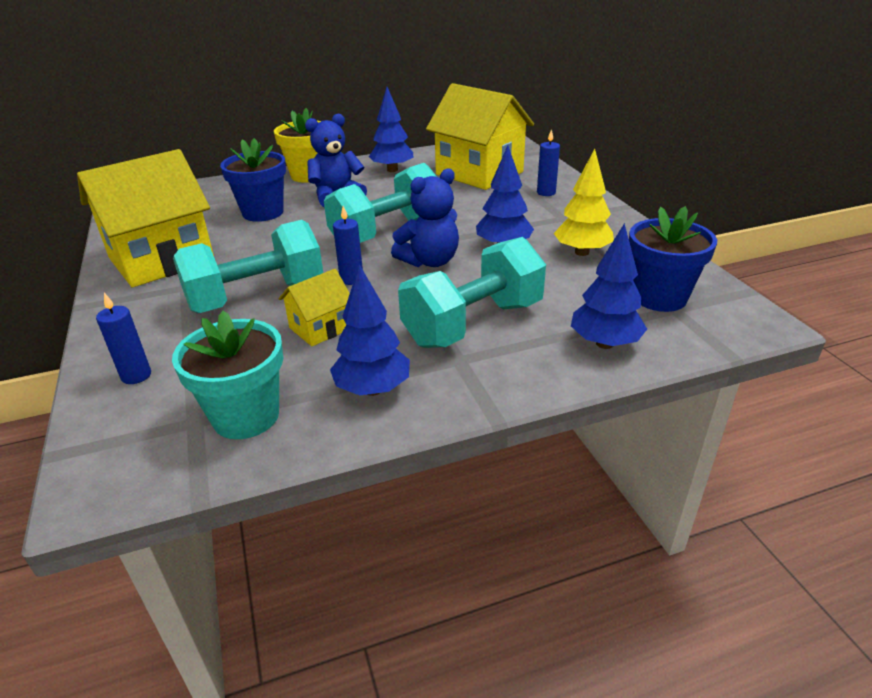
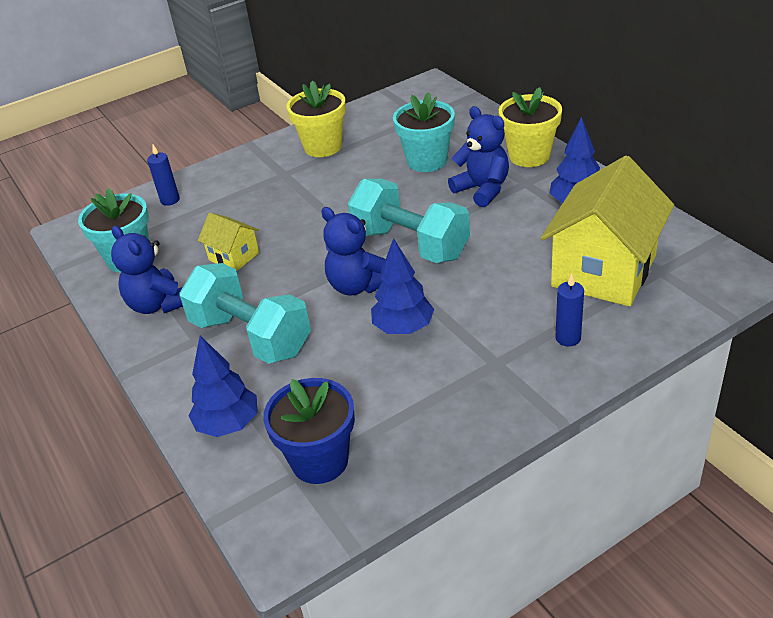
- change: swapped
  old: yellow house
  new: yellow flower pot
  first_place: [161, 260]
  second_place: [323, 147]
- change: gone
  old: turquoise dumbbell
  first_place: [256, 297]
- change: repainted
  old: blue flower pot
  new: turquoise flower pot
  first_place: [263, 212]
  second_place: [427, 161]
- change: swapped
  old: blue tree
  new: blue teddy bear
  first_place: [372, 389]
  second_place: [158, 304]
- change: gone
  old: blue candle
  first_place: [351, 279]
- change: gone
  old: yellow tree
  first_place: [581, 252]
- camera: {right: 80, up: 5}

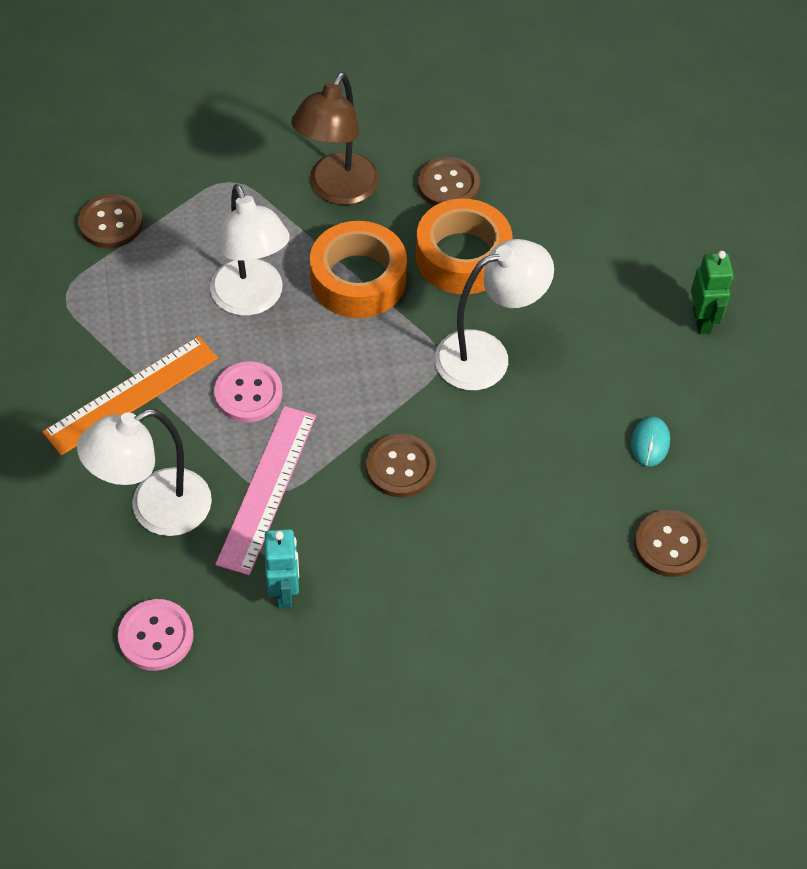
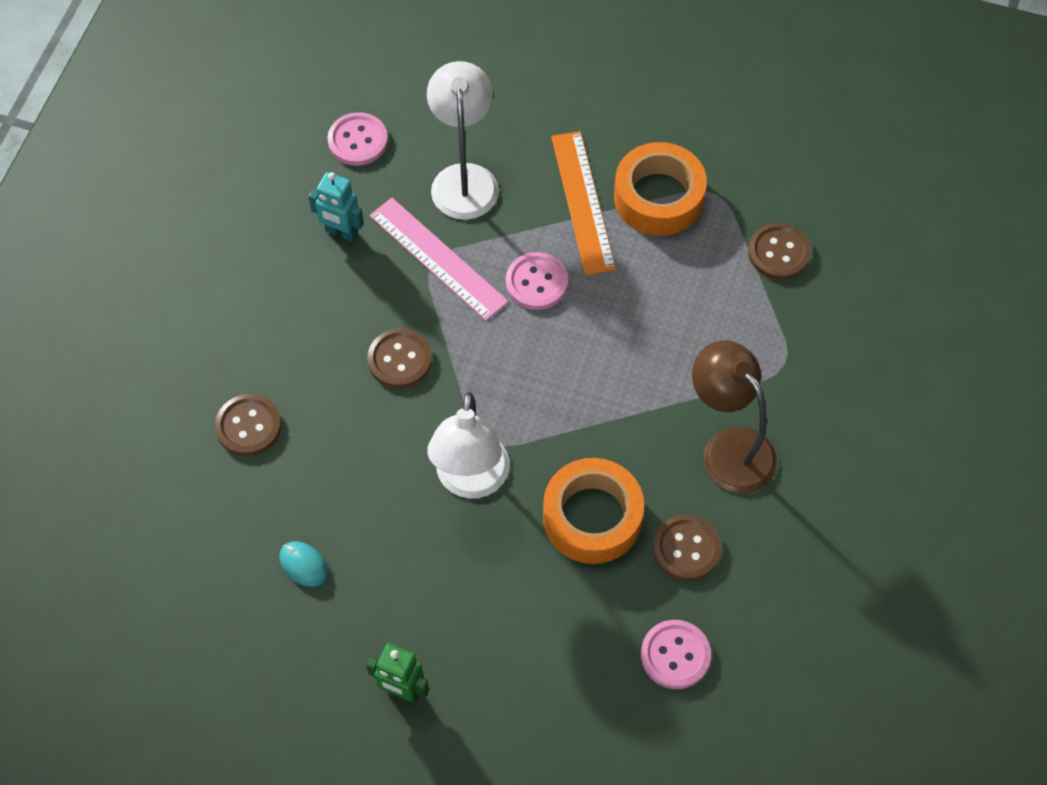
- change: gone
  old: white lamp
  first_place: [252, 300]
- change: shifted
  old: orange tape
  first_place: [358, 279]
  second_place: [658, 197]
- change: shifted
  old: brown button
  first_place: [669, 545]
  second_place: [248, 426]
- change: new
  new: pink button
  second_place: [675, 655]
- camera: {right: 120, up: 5}

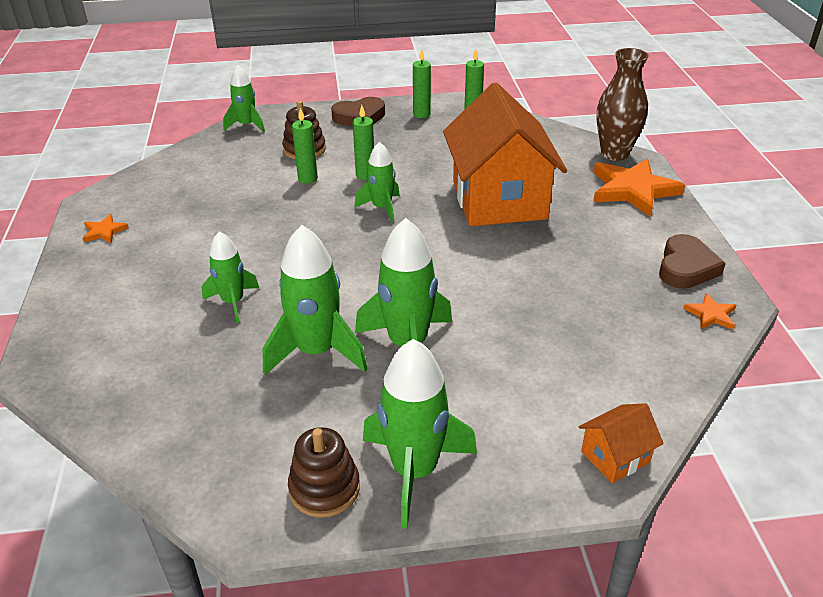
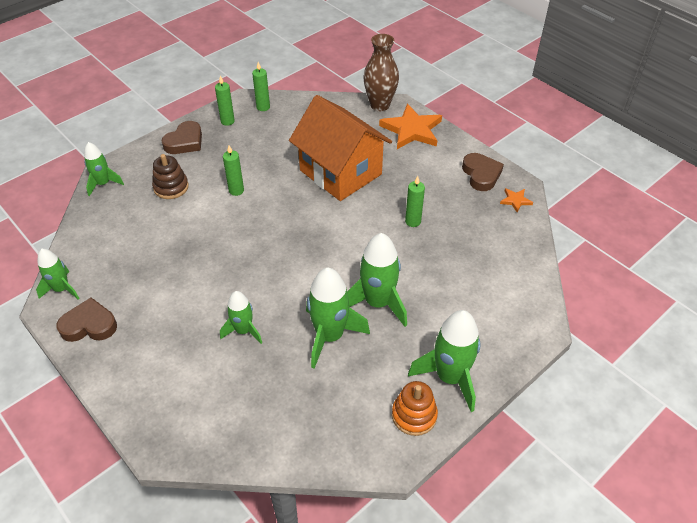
- change: swapped
  old: orange star
  new: brown heart
  first_place: [104, 231]
  second_place: [89, 325]
- change: repainted
  old: brown stacking toy
  new: orange stacking toy
  first_place: [324, 488]
  second_place: [414, 415]
- change: shifted
  old: green candle
  first_place: [307, 179]
  second_place: [413, 221]
- change: shifted
  old: green rocket
  first_place: [382, 208]
  second_place: [62, 289]
- change: gone
  old: orange house
  first_place: [615, 457]
- camera: {right: -35, up: 10}

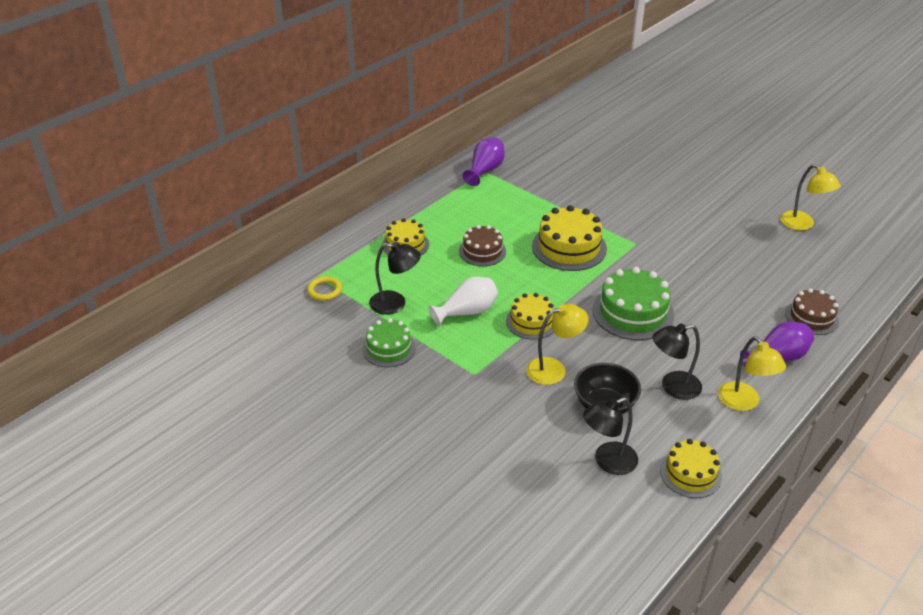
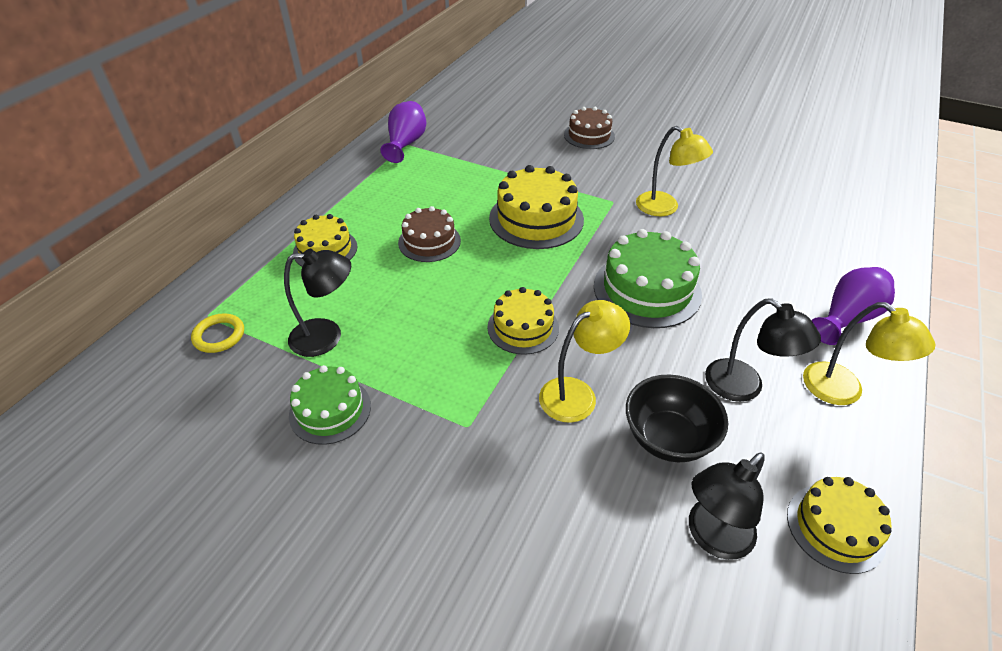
- change: gone
  old: white vase
  first_place: [467, 312]
- change: rotated
  old: black lamp
  first_place: [673, 387]
  second_place: [744, 387]
  degrees: -105
- change: shifted
  old: yellow lamp
  first_place: [802, 224]
  second_place: [665, 208]
- change: shifted
  old: brown cake
  first_place: [811, 317]
  second_place: [589, 135]
- camera: {right: -15, up: 5}

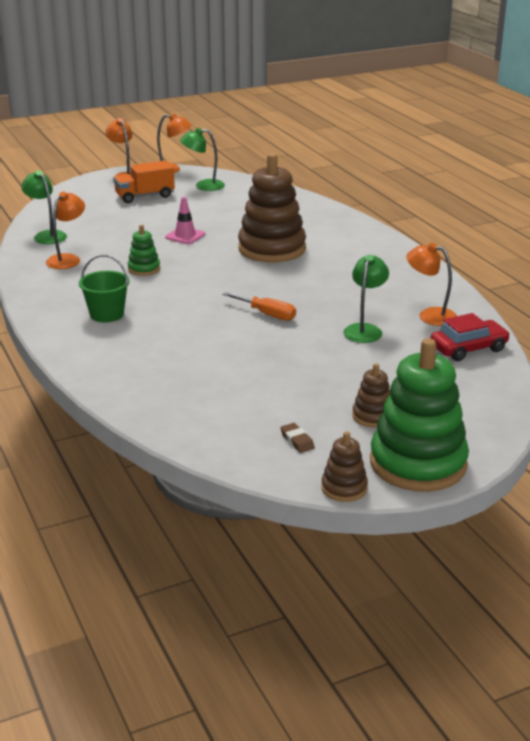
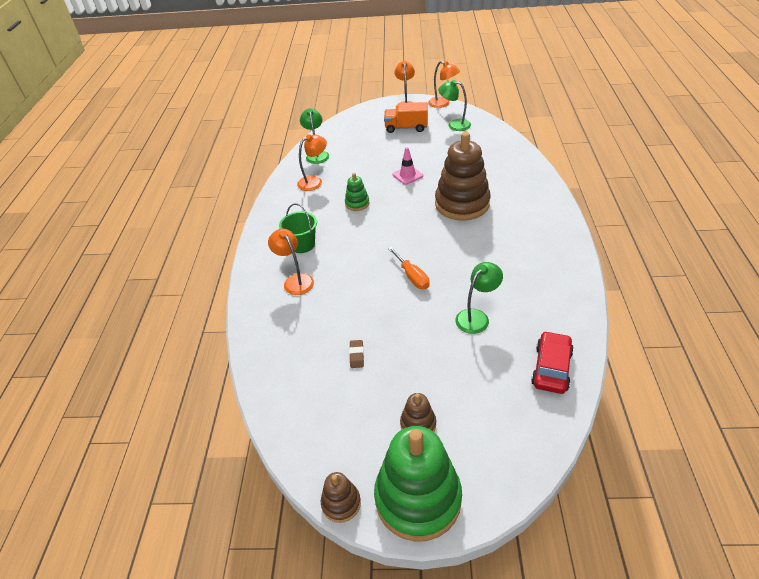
- change: shifted
  old: brown eraser
  first_place: [297, 441]
  second_place: [356, 355]
- change: shifted
  old: orange lamp
  first_place: [430, 315]
  second_place: [295, 280]
- change: rotated
  old: red car
  first_place: [468, 348]
  second_place: [551, 368]
  degrees: -75
- camera: {right: 30, up: 15}

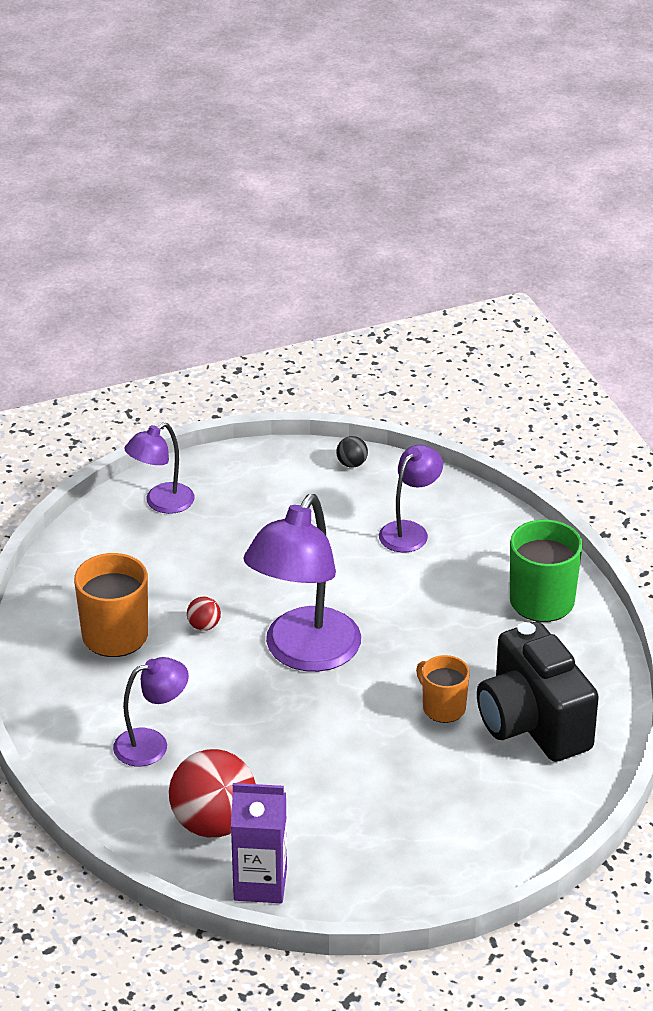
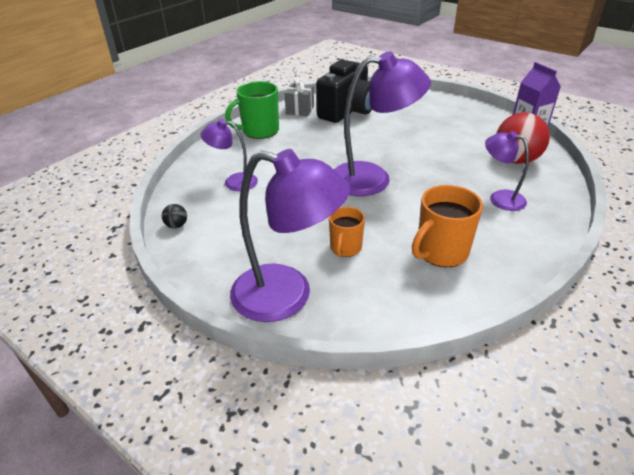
- change: scaled
  old: purple lamp
  first_place: [161, 503]
  second_place: [287, 296]
  factor: 1.85
- change: gone
  old: red ball
  first_place: [204, 626]
- change: shifted
  old: orange mug
  first_place: [443, 707]
  second_place: [345, 248]
- change: new
  new: grey gift
  second_place: [300, 110]
- camera: {right: -120, up: 0}

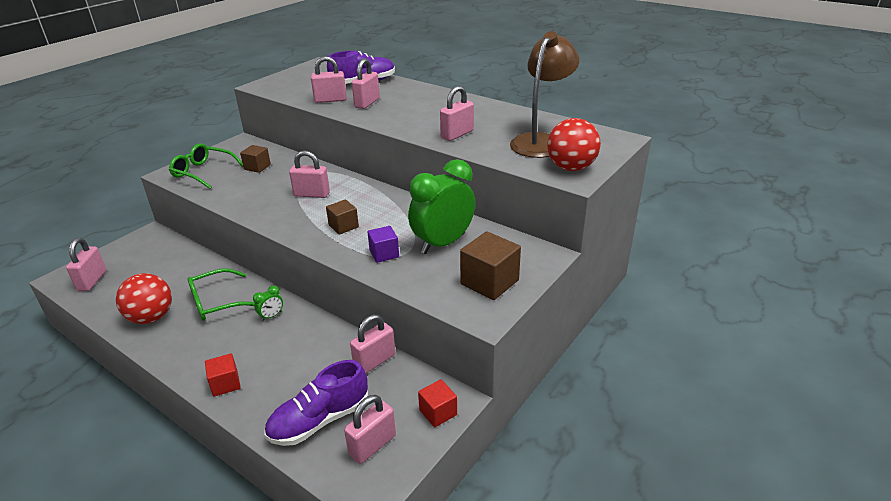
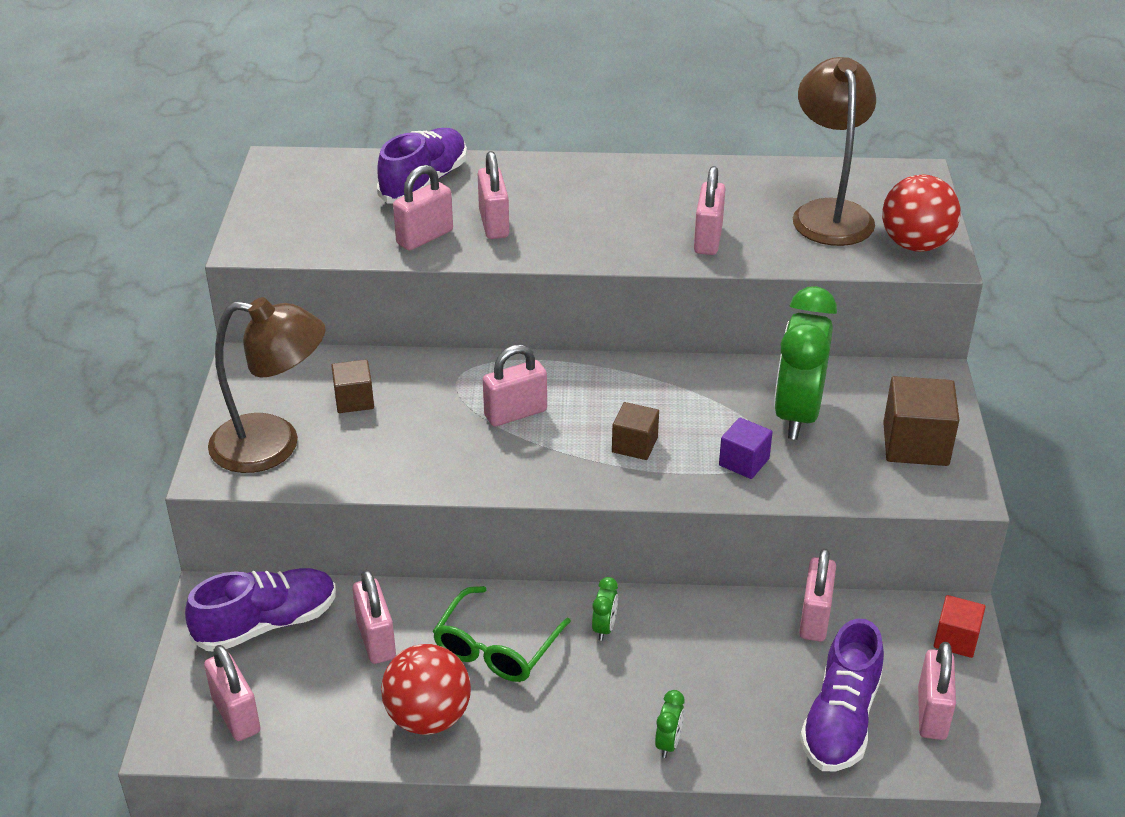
- change: swapped
  old: green glasses
  new: brown lamp
  first_place: [203, 172]
  second_place: [273, 445]
- change: swapped
  old: red cube
  new: green clock
  first_place: [225, 384]
  second_place: [668, 743]
- change: new
  new: purple shoe
  second_place: [266, 624]
- change: new
  new: pink padlock
  second_place: [376, 639]
- camera: {right: -35, up: 5}

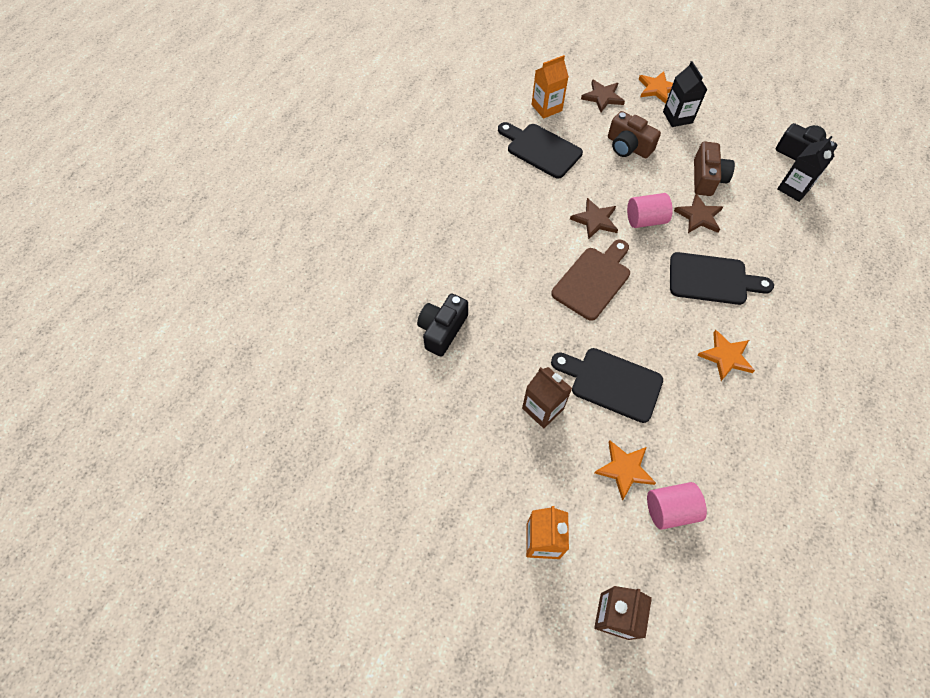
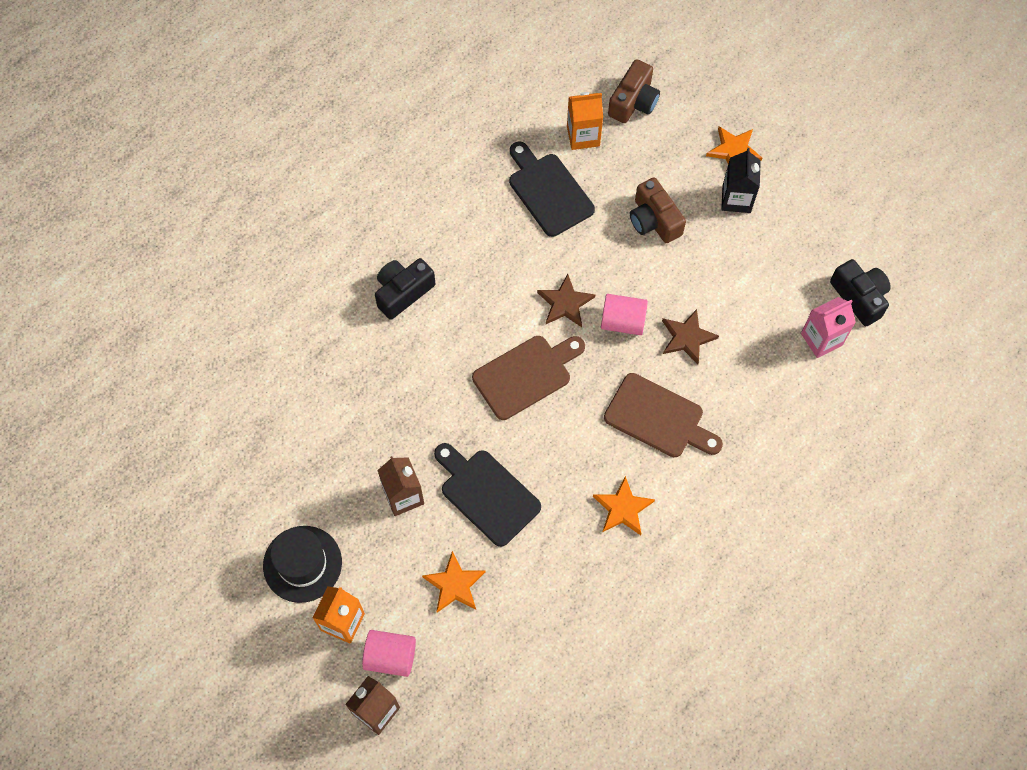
- change: shifted
  old: black camera
  first_place: [442, 330]
  second_place: [403, 292]
- change: gone
  old: brown star
  first_place: [602, 97]
- change: shifted
  old: pink cylinder
  first_place: [670, 509]
  second_place: [390, 657]
- change: repainted
  old: black cutting board
  new: brown cutting board
  first_place: [712, 279]
  second_place: [658, 418]
- change: shifted
  old: brown camera
  first_place: [706, 178]
  second_place: [633, 102]
- change: repainted
  old: black carton
  new: pink carton
  first_place: [793, 188]
  second_place: [821, 339]
- change: new
  new: black hat
  second_place: [302, 564]
- camera: {right: 20, up: 5}

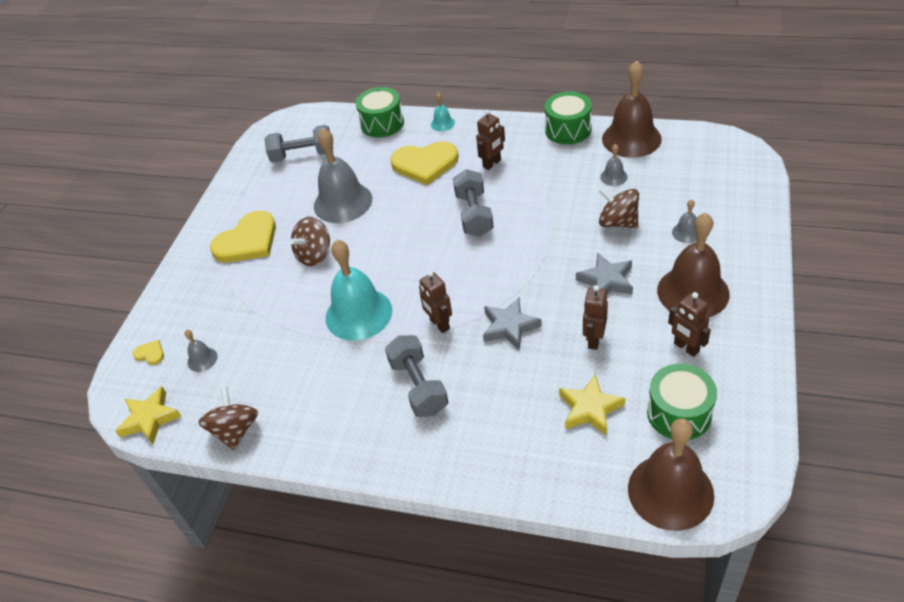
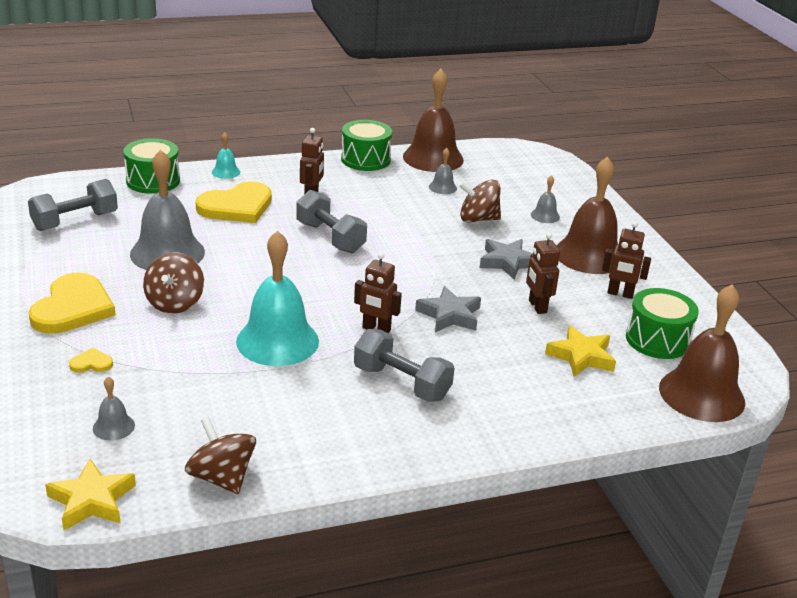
- change: shifted
  old: yellow heart
  first_place: [150, 353]
  second_place: [91, 363]
- camera: {right: -40, up: -15}

